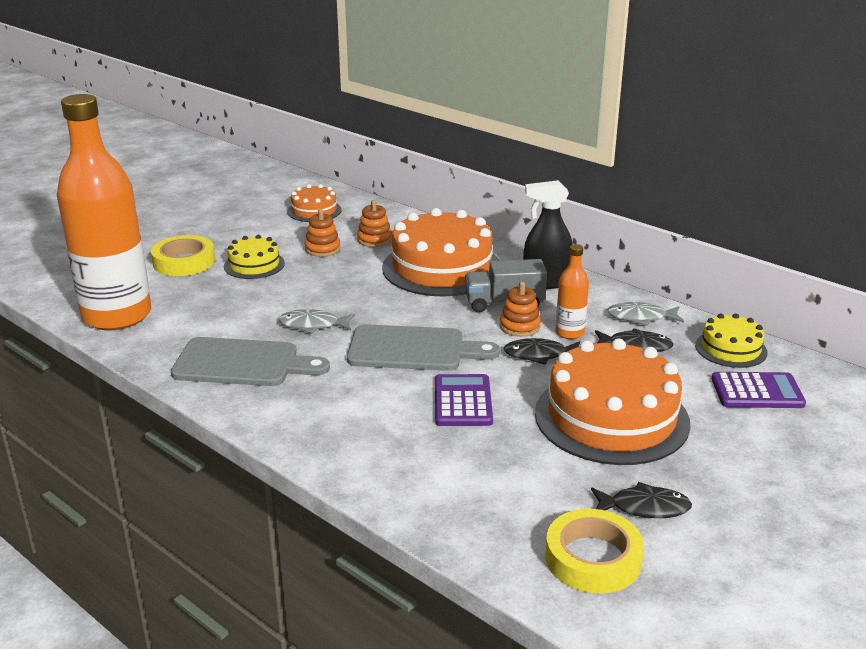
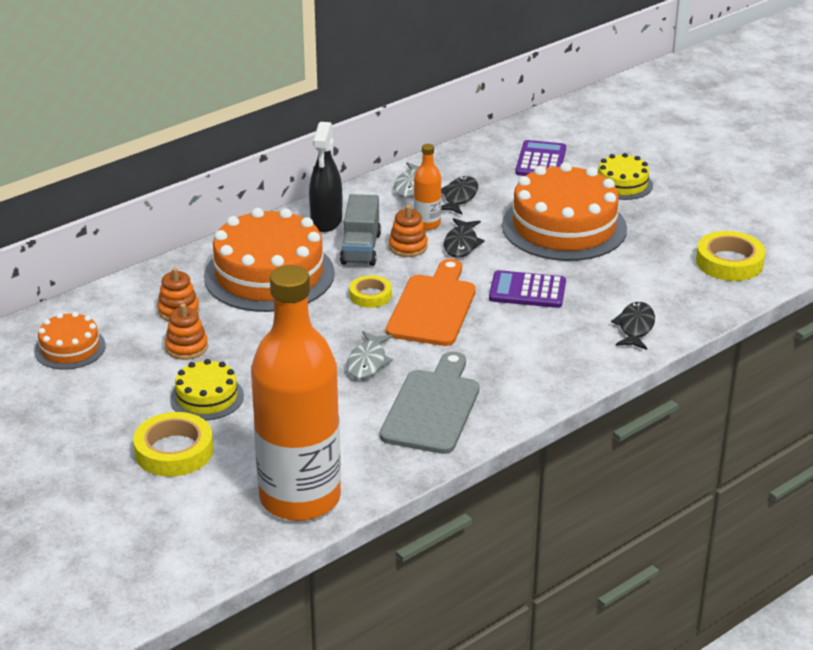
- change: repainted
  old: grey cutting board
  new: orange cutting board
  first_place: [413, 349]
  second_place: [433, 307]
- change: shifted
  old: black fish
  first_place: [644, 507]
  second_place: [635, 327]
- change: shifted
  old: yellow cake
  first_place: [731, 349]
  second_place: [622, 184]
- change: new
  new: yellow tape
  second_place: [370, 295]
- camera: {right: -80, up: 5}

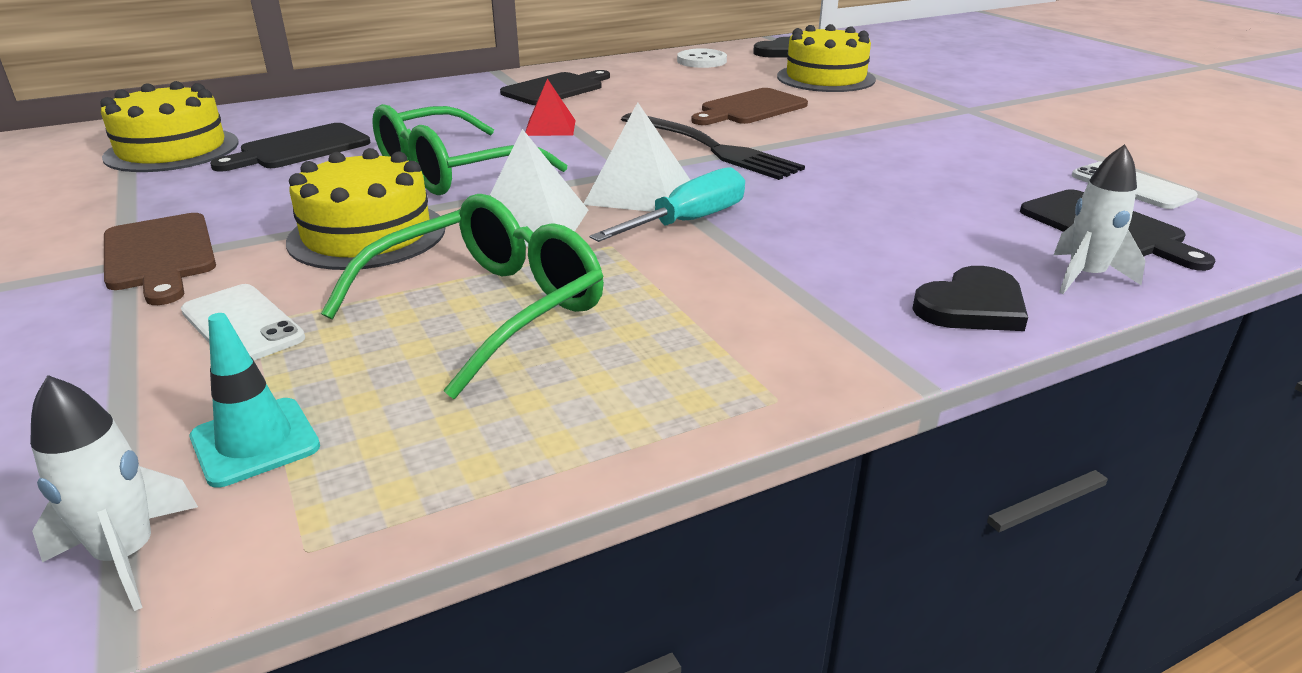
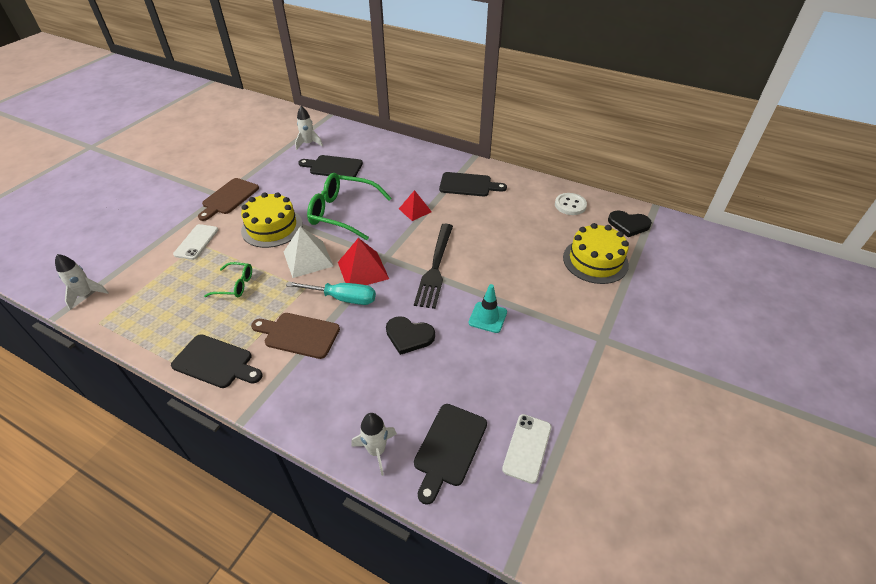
- change: swapped
  old: yellow cake
  new: white rocket
  first_place: [172, 150]
  second_place: [308, 144]
- change: shifted
  old: turquoise traffic cone
  first_place: [255, 442]
  second_place: [487, 317]
- change: scaled
  old: green glasses
  first_place: [488, 309]
  second_place: [235, 285]
  factor: 0.51
- change: repainted
  old: white pyramid
  new: red pyramid
  first_place: [638, 192]
  second_place: [363, 270]
- change: shifted
  old: brown cutting board
  first_place: [750, 108]
  second_place: [299, 335]
- change: shifted
  old: black heart
  first_place: [972, 306]
  second_place: [409, 336]
- change: new
  new: black cutting board
  second_place: [215, 362]
- camera: {right: 55, up: 15}

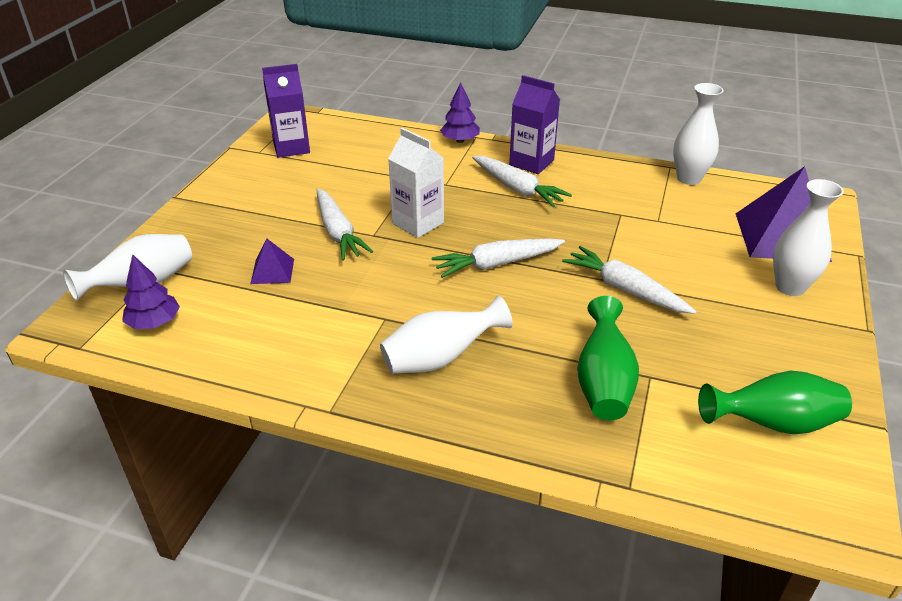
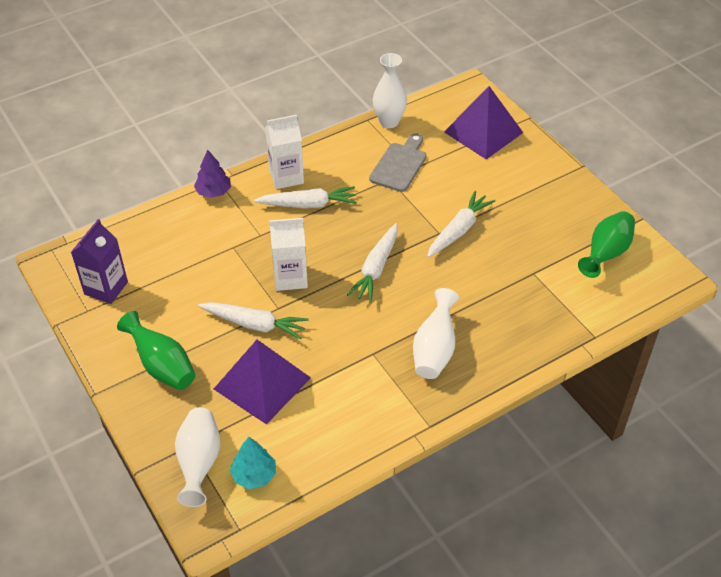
- change: repainted
  old: purple tree
  new: turquoise tree
  first_place: [154, 323]
  second_place: [254, 475]
- change: scaled
  old: purple pyramid
  first_place: [272, 271]
  second_place: [262, 383]
  factor: 2.1
- change: repainted
  old: purple carton
  new: white carton
  first_place: [531, 163]
  second_place: [286, 177]
- change: rotated
  old: white carrot
  first_place: [625, 289]
  second_place: [458, 230]
  degrees: 135
- change: shifted
  old: green vase
  first_place: [603, 382]
  second_place: [162, 366]
- change: gone
  old: white vase
  first_place: [790, 287]
- change: new
  new: grey cutting board
  second_place: [400, 165]
- camera: {right: -50, up: 10}

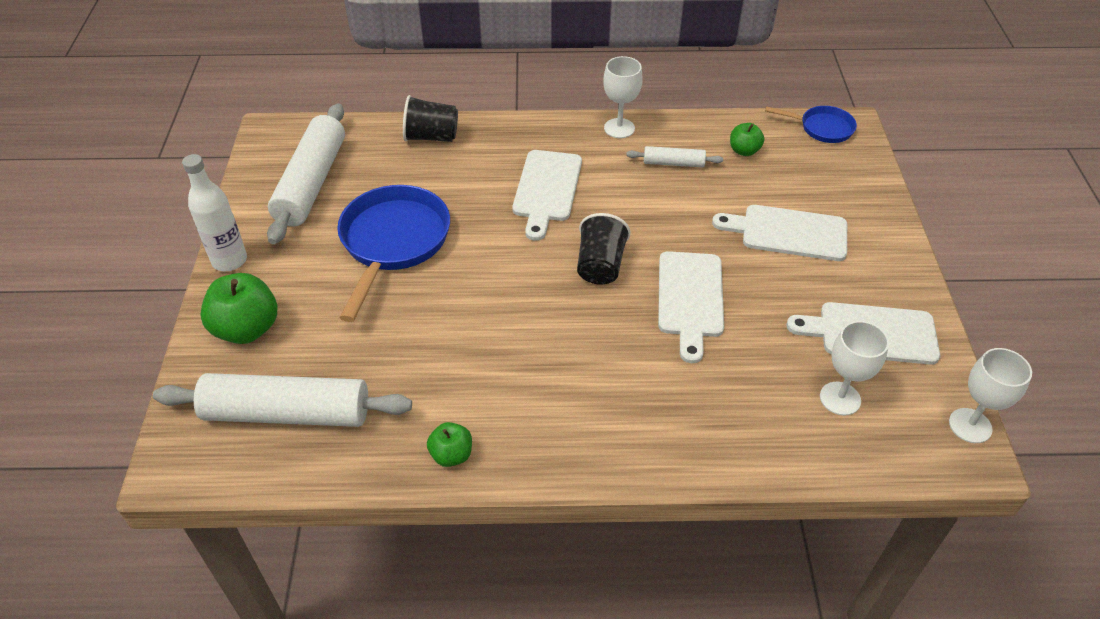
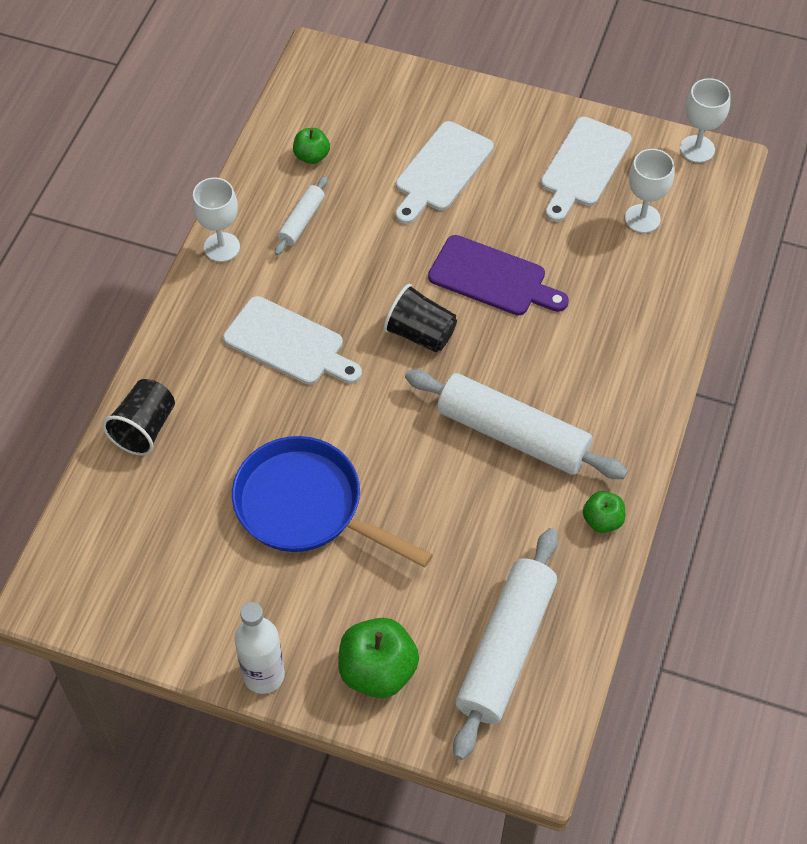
- change: shifted
  old: white rolling pin
  first_place: [312, 183]
  second_place: [513, 434]
- change: repainted
  old: white cutting board
  new: purple cutting board
  first_place: [690, 299]
  second_place: [492, 278]
- change: gone
  old: blue pan
  first_place: [822, 128]
- camera: {right: -70, up: 10}

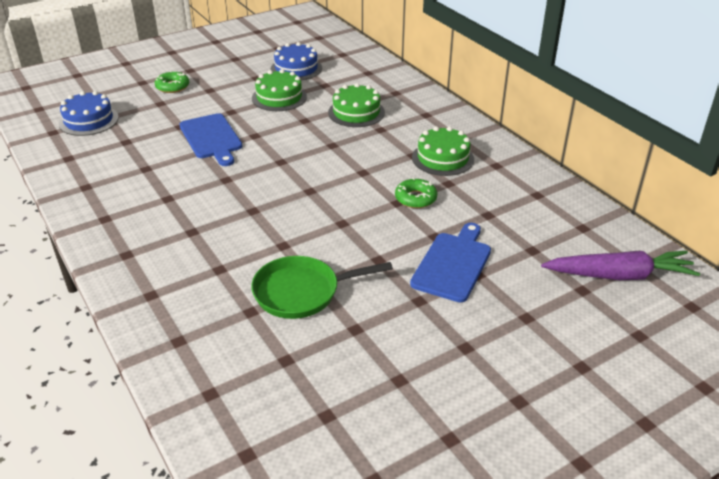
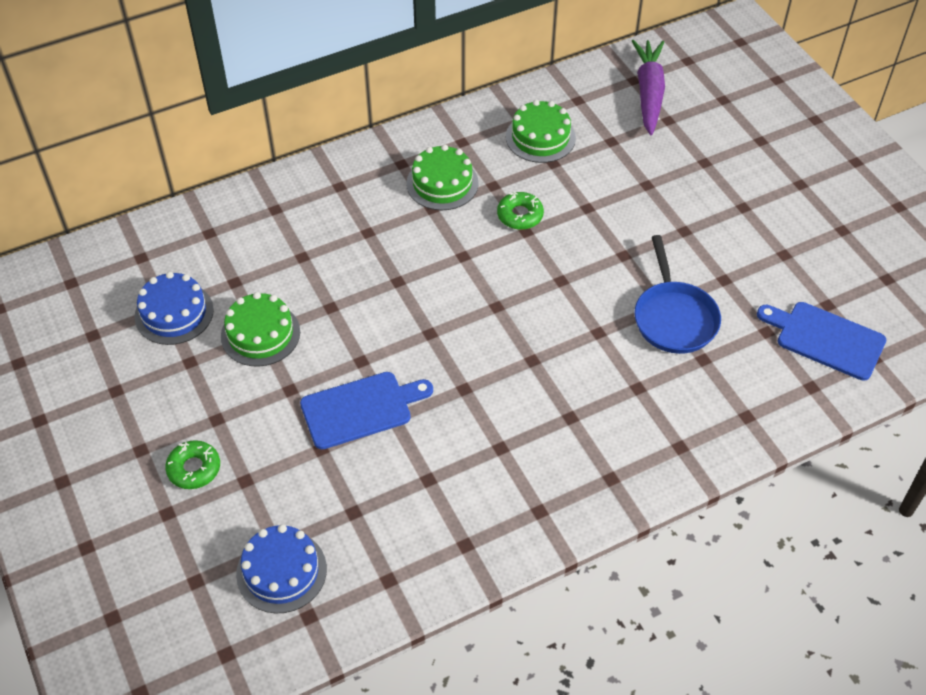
- change: repainted
  old: green pan
  new: blue pan
  first_place: [302, 292]
  second_place: [674, 317]
- change: shifted
  old: green cake
  first_place: [356, 112]
  second_place: [540, 137]
- change: shifted
  old: blue cutting board
  first_place: [453, 264]
  second_place: [826, 339]
- camera: {right: -85, up: 15}

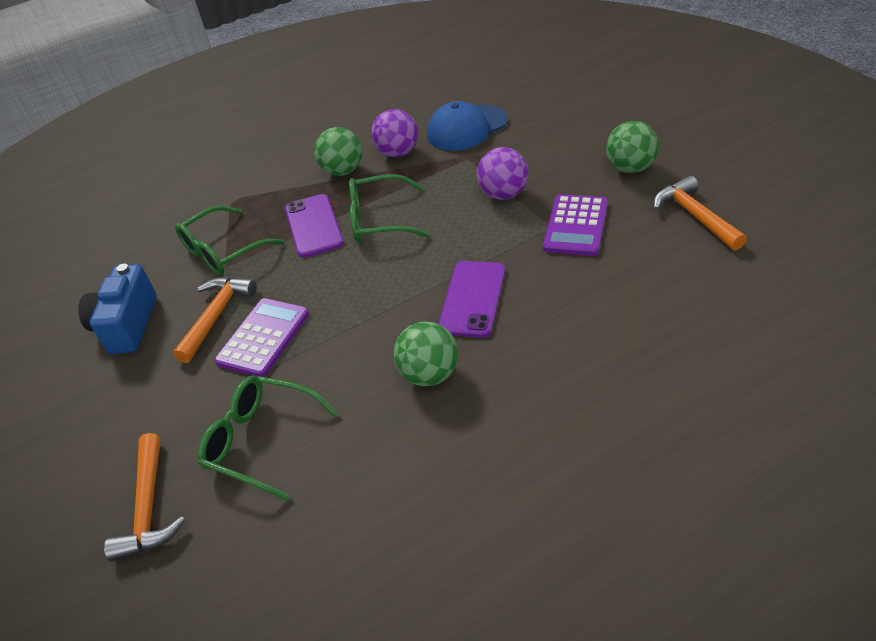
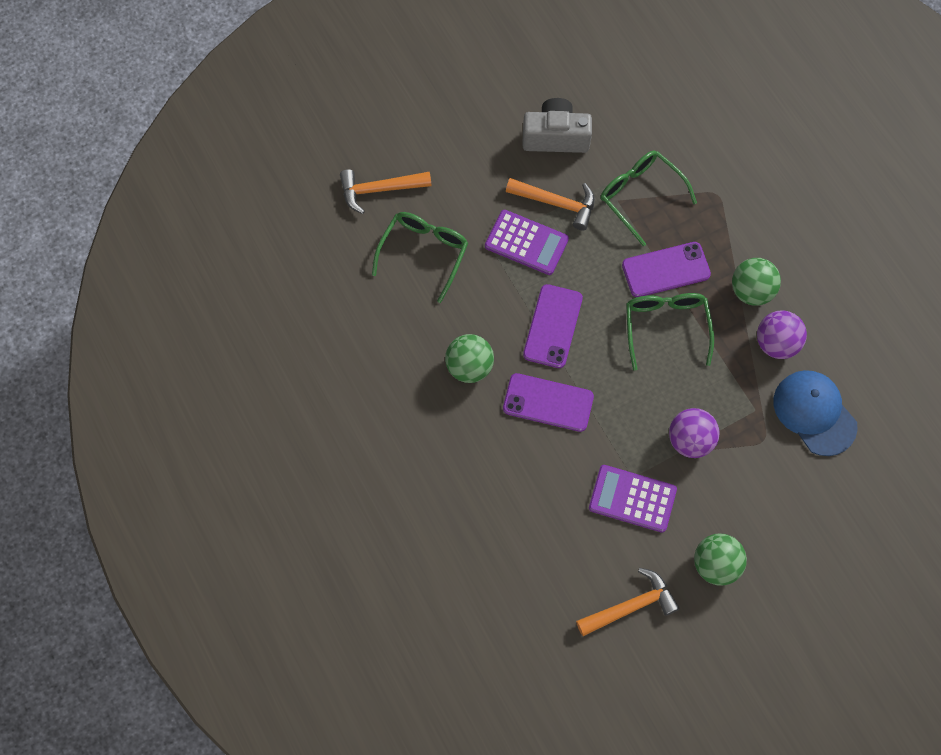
- change: repainted
  old: blue camera
  new: grey camera
  first_place: [127, 325]
  second_place: [555, 137]
- change: new
  new: purple phone
  second_place: [552, 326]
- camera: {right: 85, up: 25}

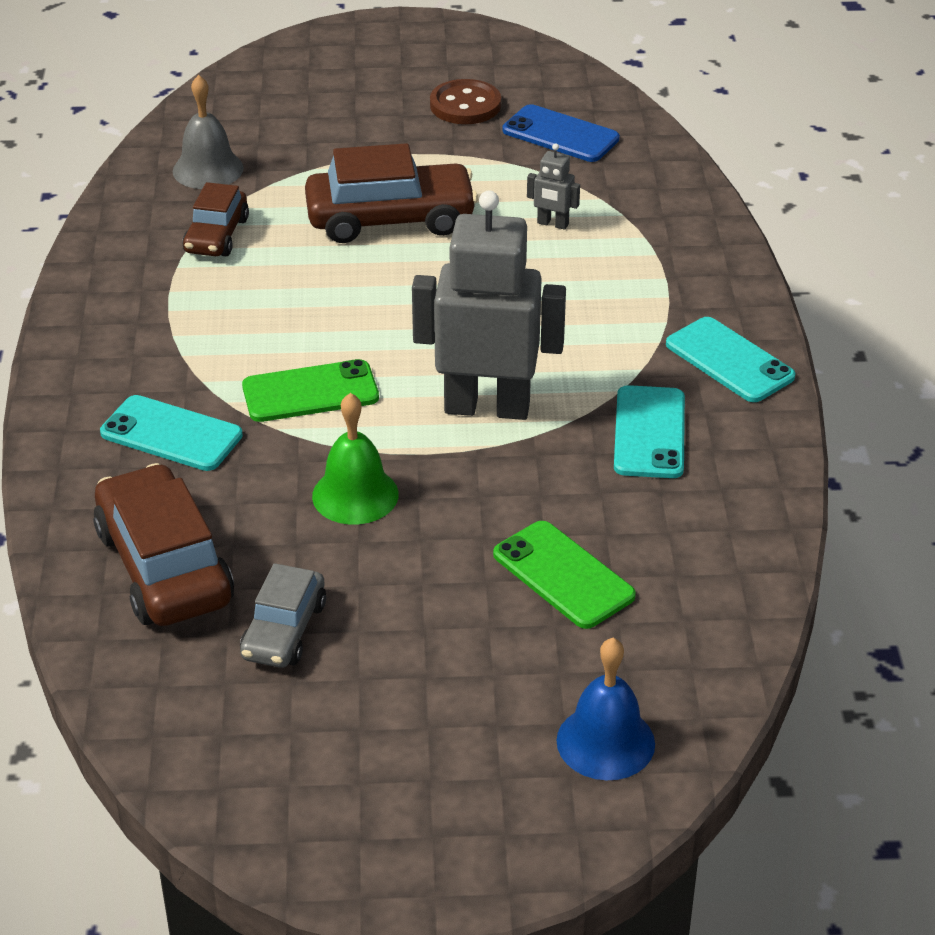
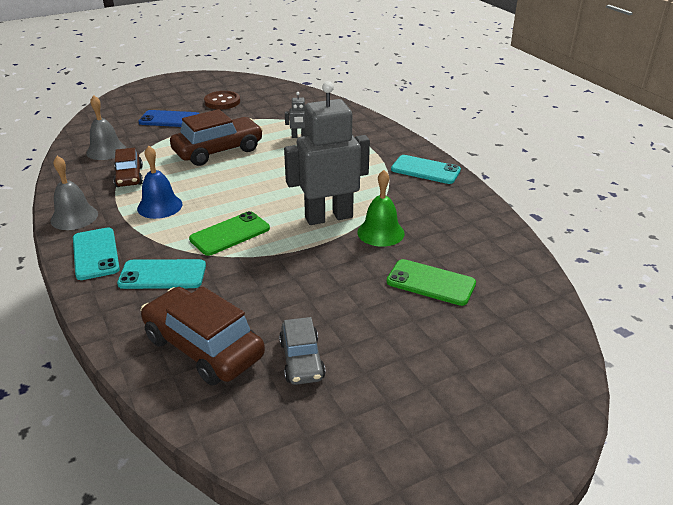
- change: shifted
  old: green bell
  first_place: [355, 495]
  second_place: [380, 232]
- change: shifted
  old: blue phone
  first_place: [560, 135]
  second_place: [169, 119]
- change: shifted
  old: blue bell
  first_place: [605, 742]
  second_place: [160, 206]
- change: shifted
  old: turquoise phone
  first_place: [649, 433]
  second_place: [95, 254]
- change: new
  new: grey bell
  second_place: [74, 217]
- camera: {right: -25, up: -5}

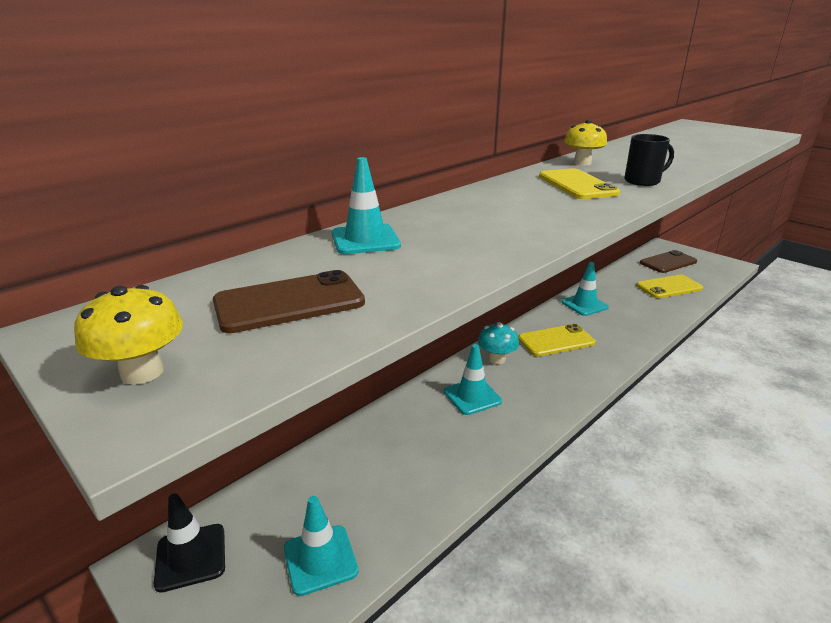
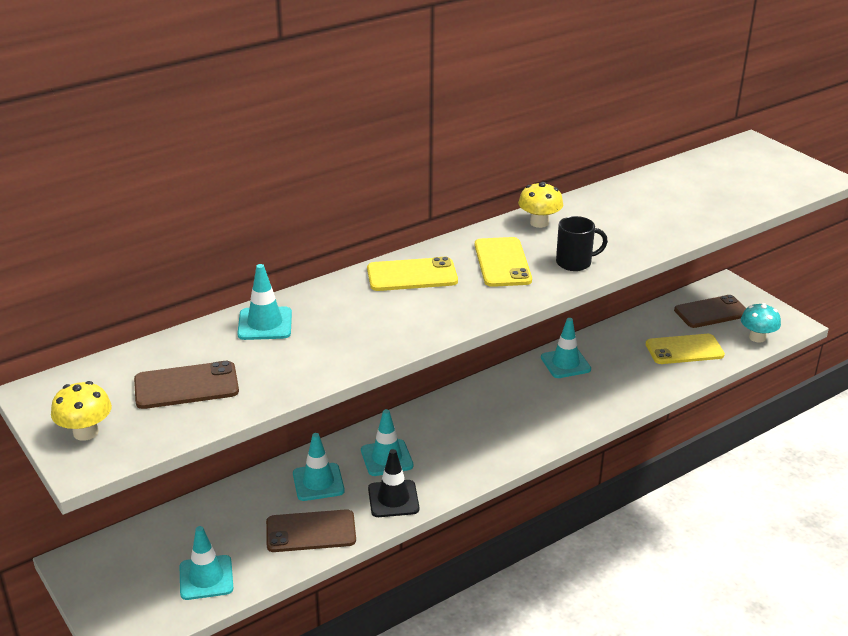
- change: shifted
  old: black traffic cone
  first_place: [191, 557]
  second_place: [393, 499]
- change: shifted
  old: turquoise mushroom
  first_place: [497, 359]
  second_place: [757, 337]
- change: shifted
  old: yellow phone
  first_place: [556, 341]
  second_place: [412, 275]
- change: new
  new: brown phone
  second_place: [311, 531]
- change: new
  new: turquoise traffic cone
  second_place: [318, 482]
- camera: {right: 10, up: 5}

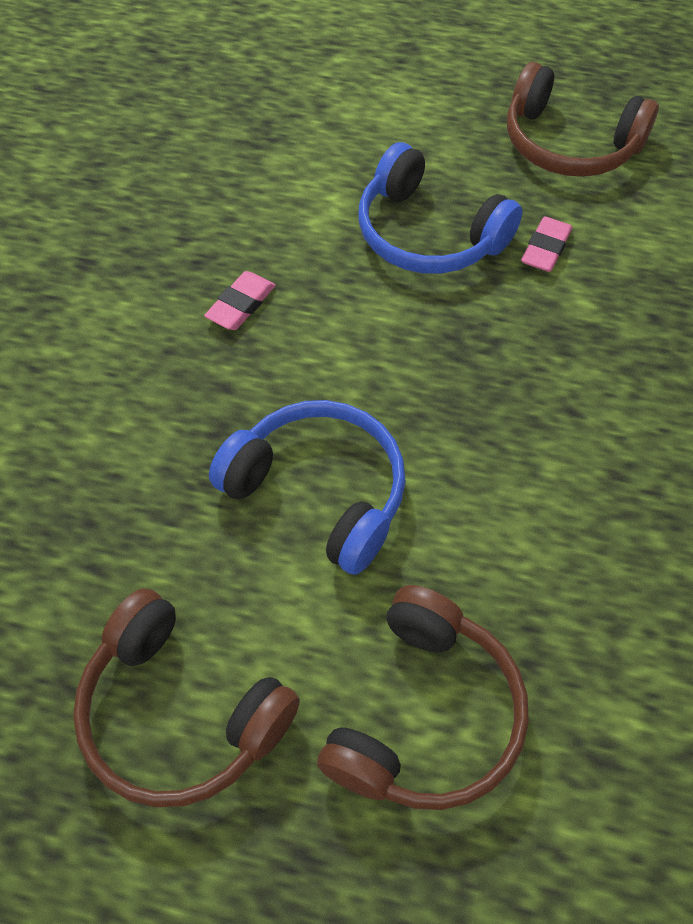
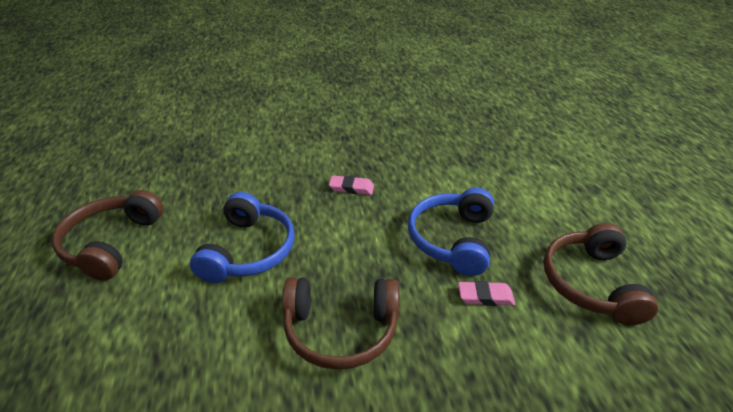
- change: shifted
  old: brown headphones
  first_place: [425, 715]
  second_place: [341, 330]
- camera: {right: 65, up: -20}

